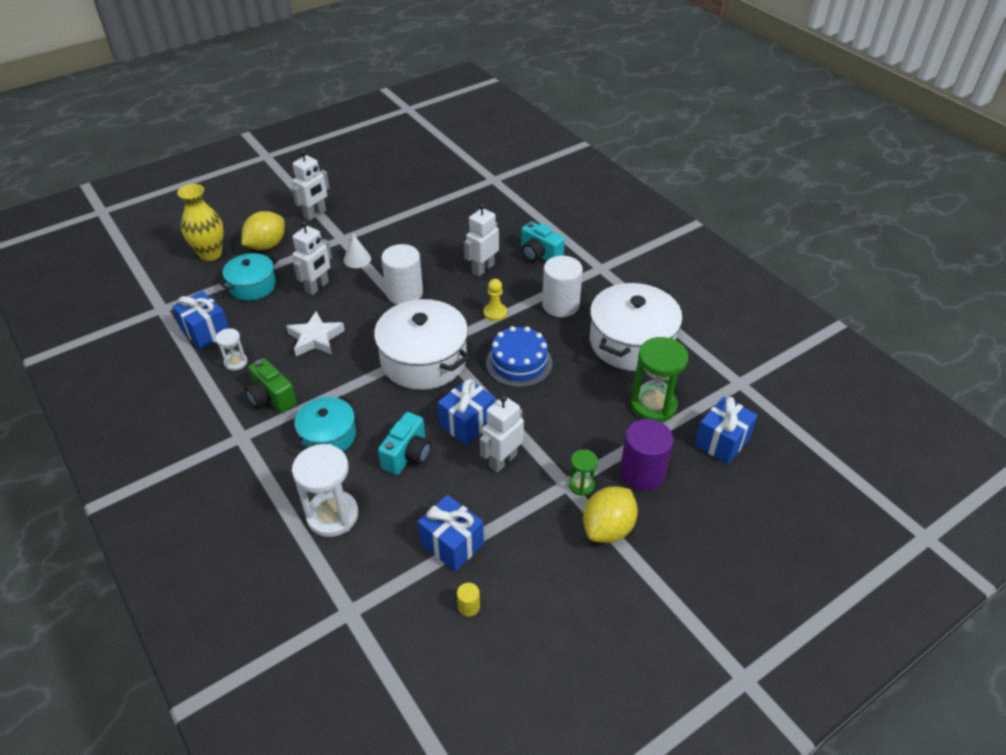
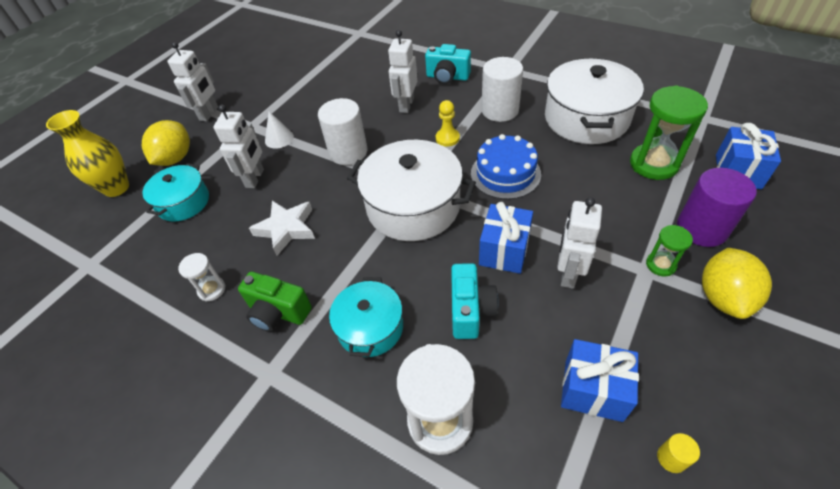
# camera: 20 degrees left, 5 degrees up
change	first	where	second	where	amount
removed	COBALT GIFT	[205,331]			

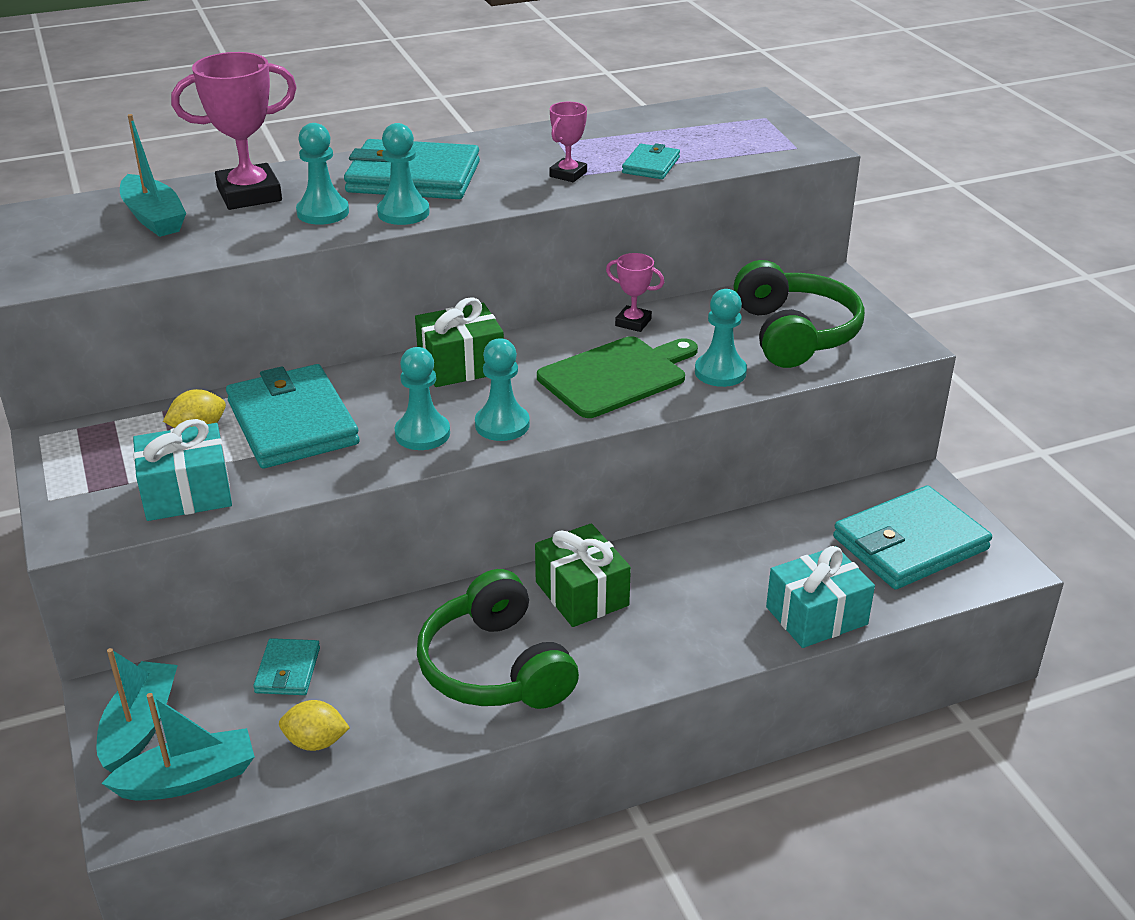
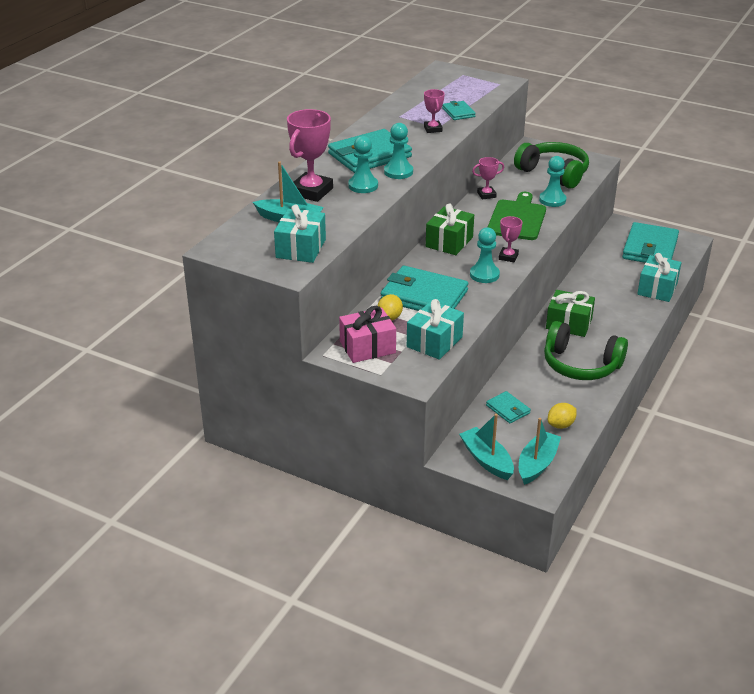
# camera: 40 degrees left, 0 degrees up
change	first	where	second	where	amount
replaced	TURQUOISE CHESS PAWN	[502,425]	PINK PRIZE CUP	[508,257]	
added			TURQUOISE GIFT	[301,248]	
added			PINK GIFT	[367,347]	

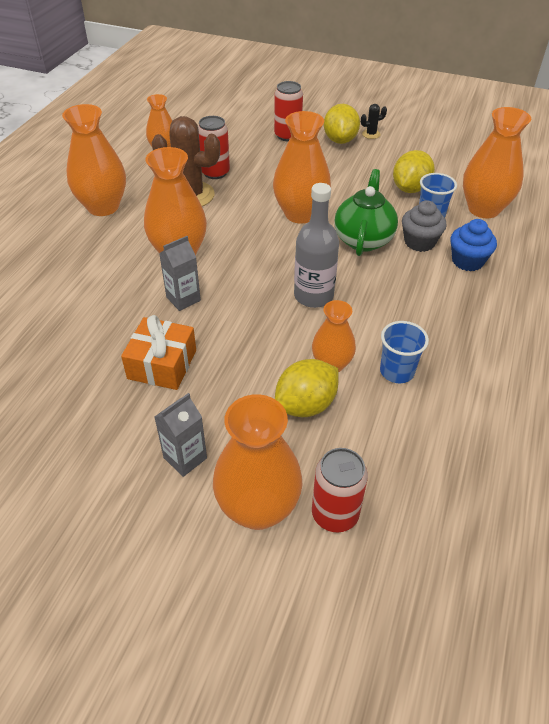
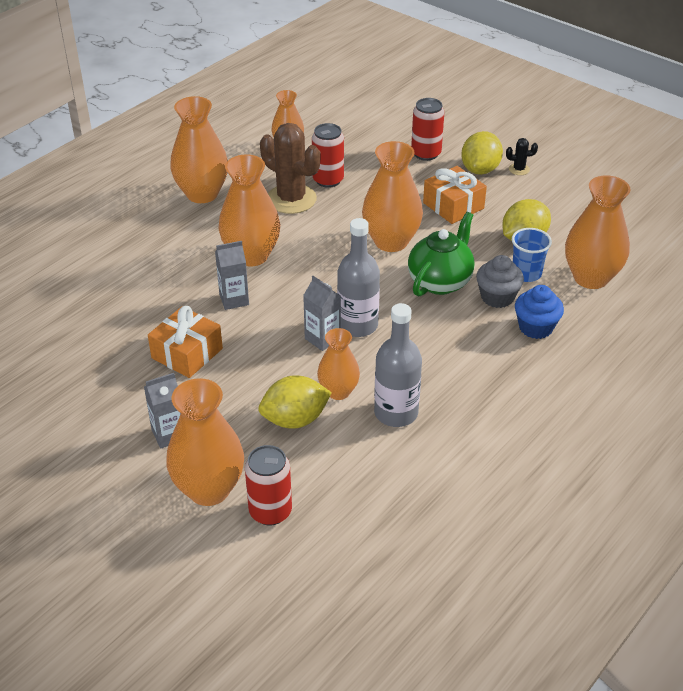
# camera: 20 degrees right, 5 degrees down
change	first	where	second	where	amount
replaced	COBALT BEAKER	[397,371]	ASH-GREY FLASK	[396,413]	
added			ASH-GREY JUICE CARTON	[322,339]	
added			BRIGHT ORANGE GIFT	[453,206]	

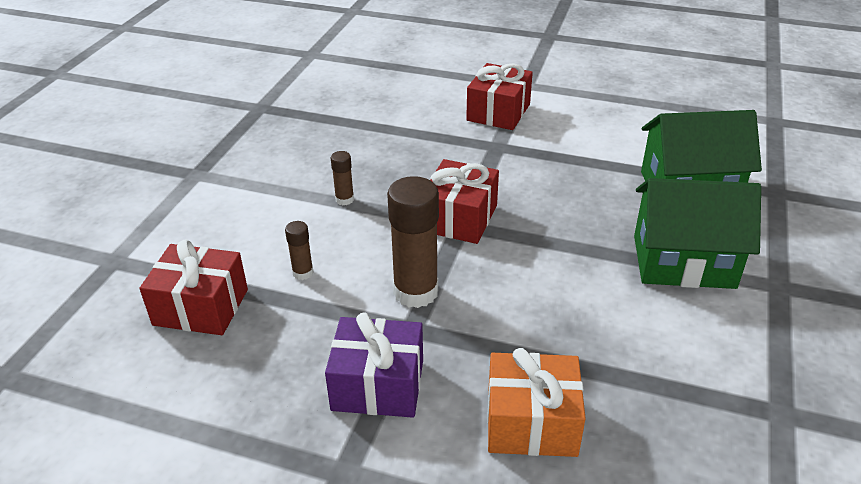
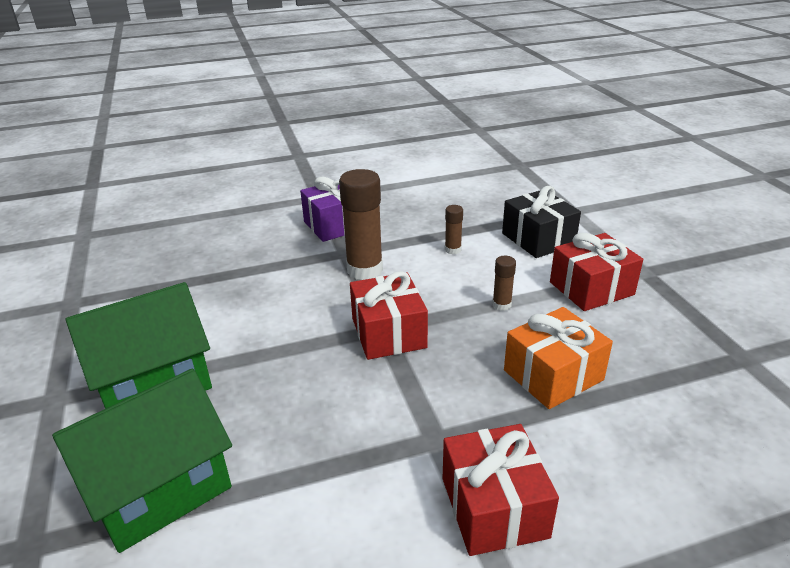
# camera: 145 degrees right, 5 degrees down
change	first	where	second	where	amount
moved	SCARLET GIFT	[201,307]		[591,288]	
moved	BRIGHT ORANGE GIFT	[531,422]		[553,375]	
added			JET-BLACK GIFT	[538,239]	

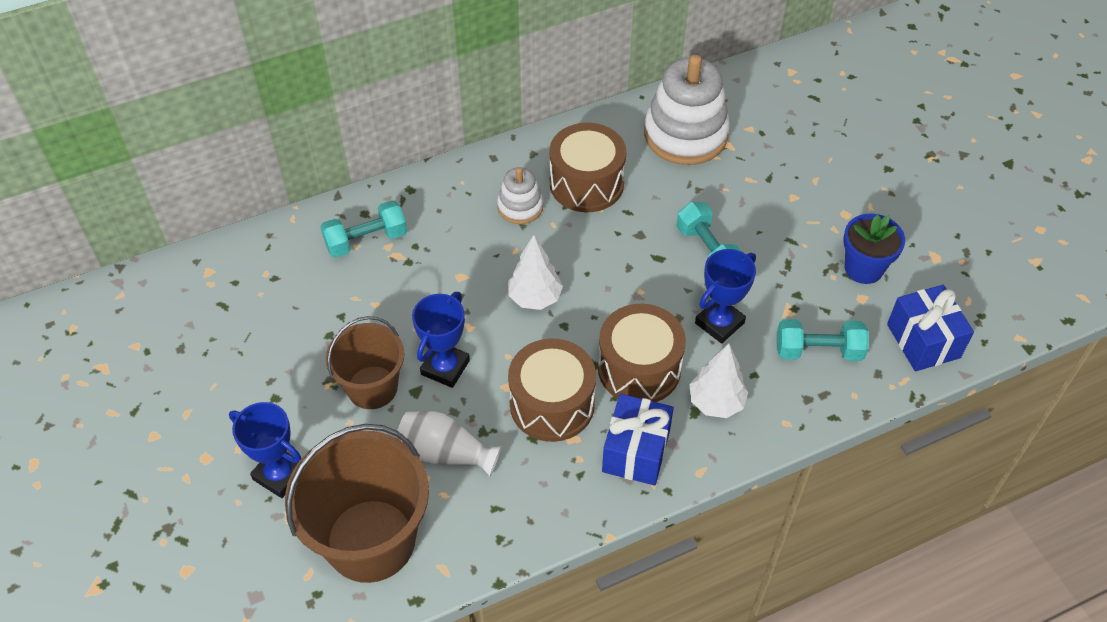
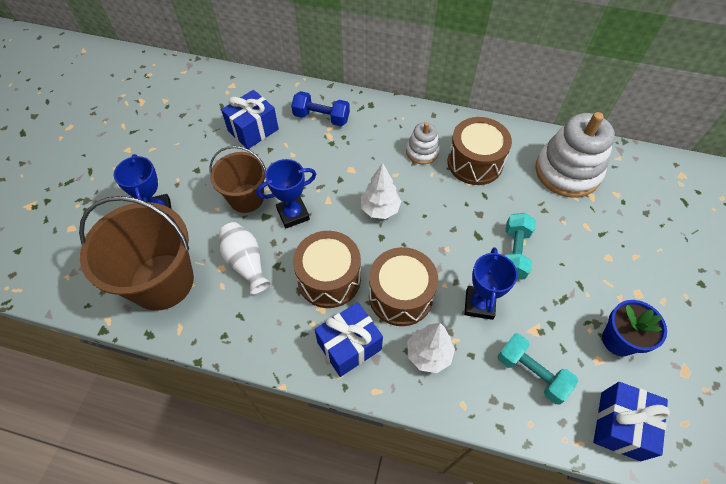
# camera: 40 degrees right, 5 degrees up
change	first	where	second	where	amount
recoloured	TURQUOISE DUMBBELL	[366,240]	COBALT DUMBBELL	[321,117]	
turned	COBALT PRIZE CUP	[719,323]		[479,304]	75 degrees counterclockwise
added			COBALT GIFT	[253,130]	

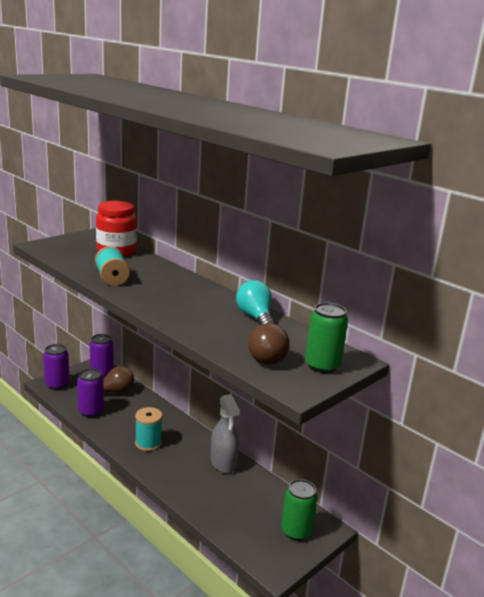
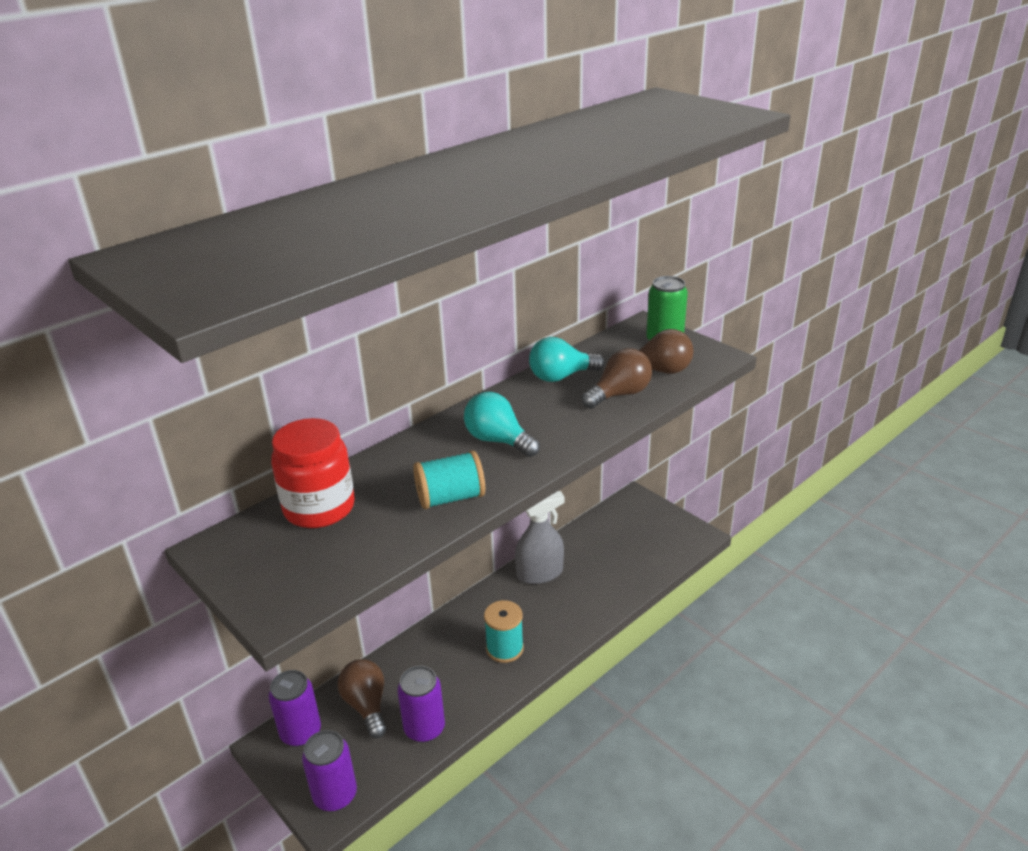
# camera: 85 degrees left, 10 degrees up
change	first	where	second	where	amount
removed	EMERALD TIN	[296,531]			
added			TURQUOISE BULB	[498,440]	
added			RUSSET BULB	[619,394]	

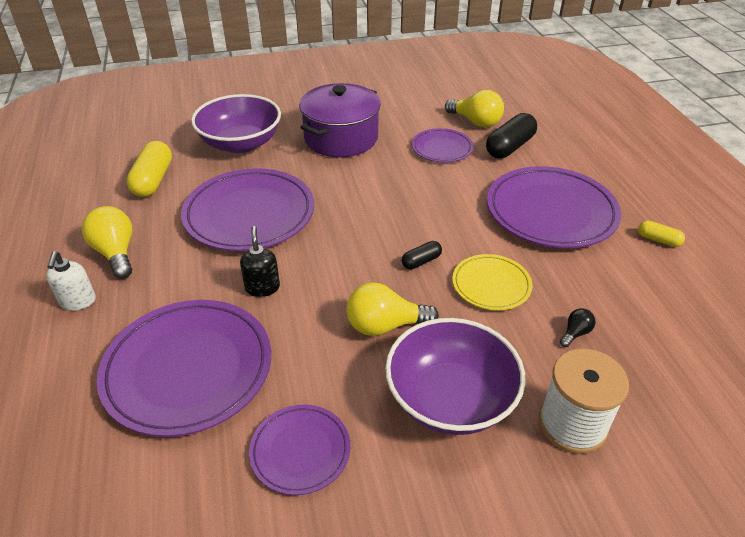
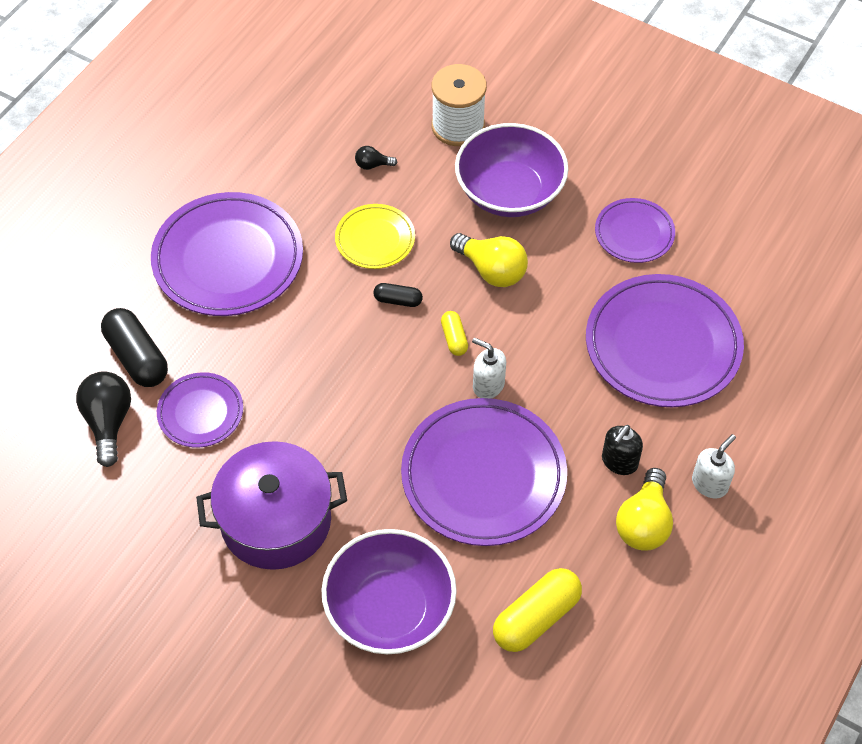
# camera: 135 degrees left, 15 degrees up
change	first	where	second	where	amount
moved	JET-BLACK SOAP PUMP	[262,287]		[619,462]	
recoloured	BRIGHT YELLOW BULB	[475,122]	JET-BLACK BULB	[108,422]	
turned	JET-BLACK CAPSULE	[509,147]		[137,357]	60 degrees clockwise
moved	BRIGHT YELLOW CAPSULE	[658,240]		[454,338]	
added			PURE WHITE SOAP PUMP	[488,385]	

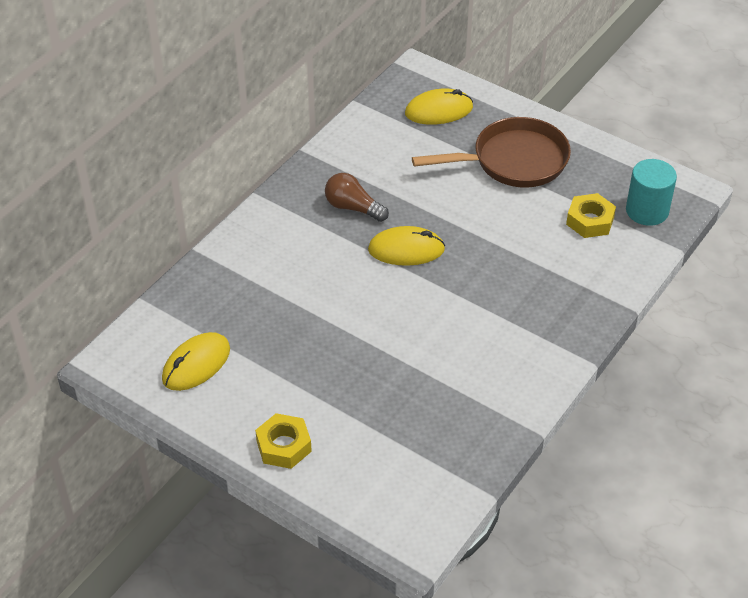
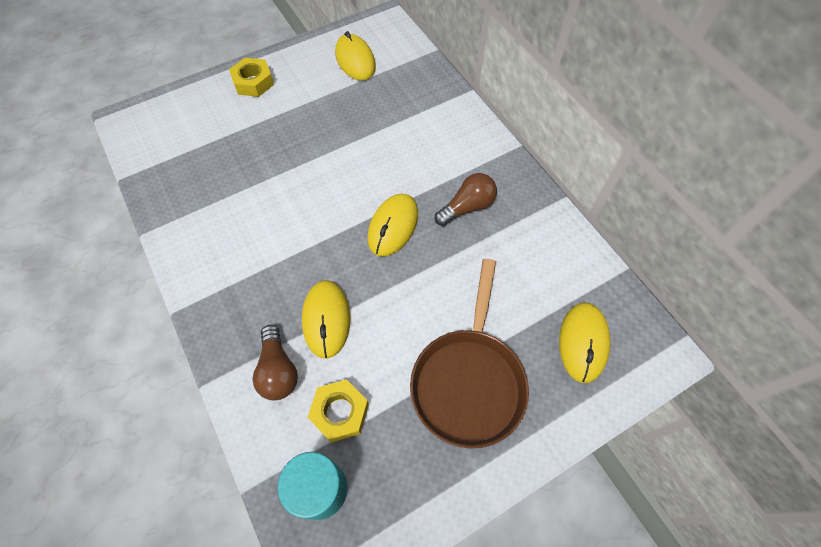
# camera: 115 degrees right, 15 degrees up
change	first	where	second	where	amount
added			RUSSET BULB	[278,370]	
added			BRIGHT YELLOW COMPUTER MOUSE	[326,319]	

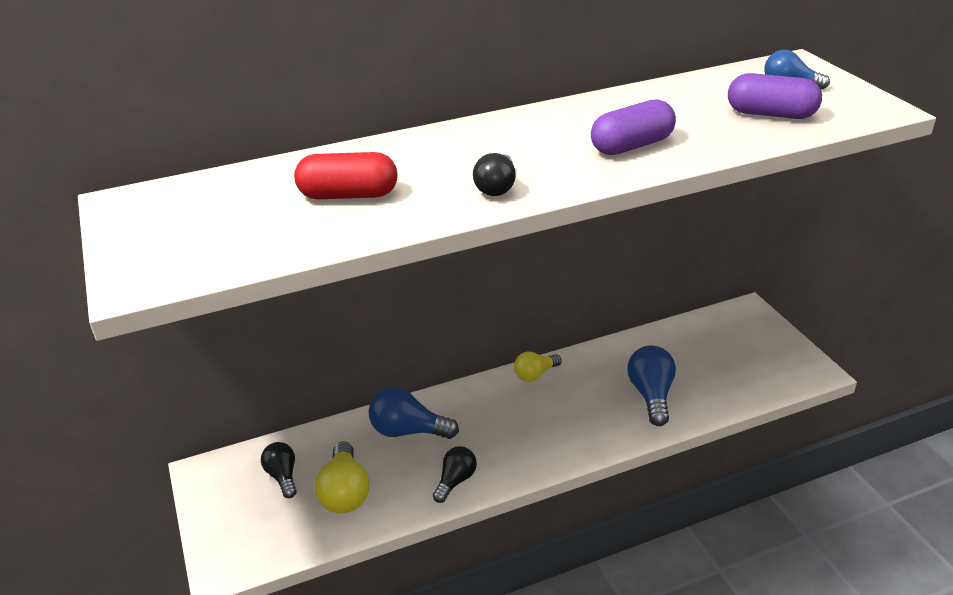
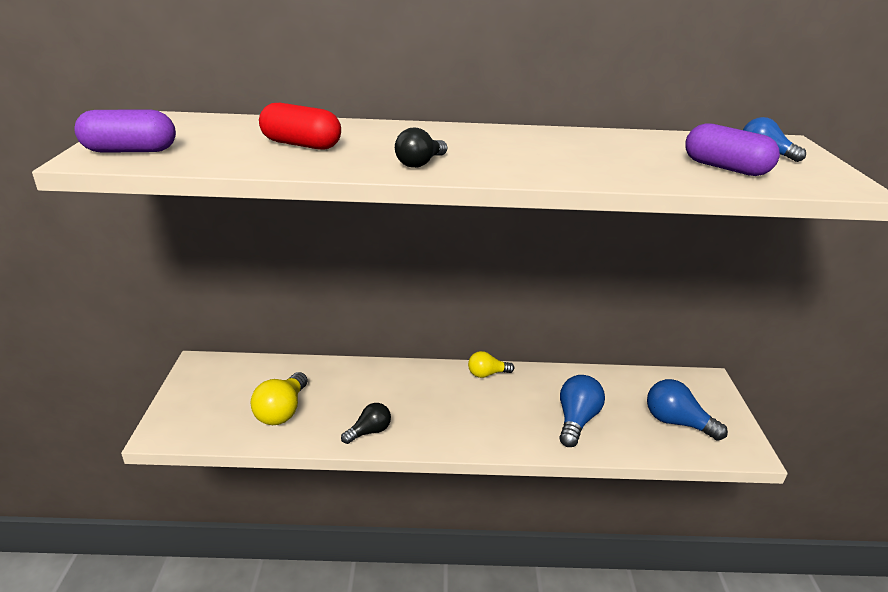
# camera: 20 degrees right, 5 degrees down
change	first	where	second	where	amount
removed	JET-BLACK BULB	[282,476]			
moved	COBALT BULB	[408,431]		[676,422]	
moved	VIOLET CAPSULE	[631,146]		[130,151]	

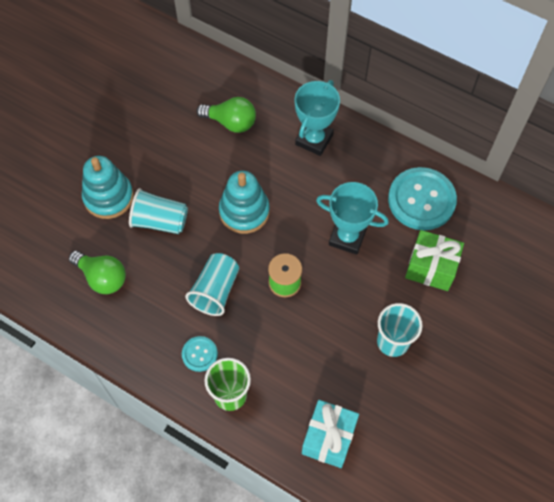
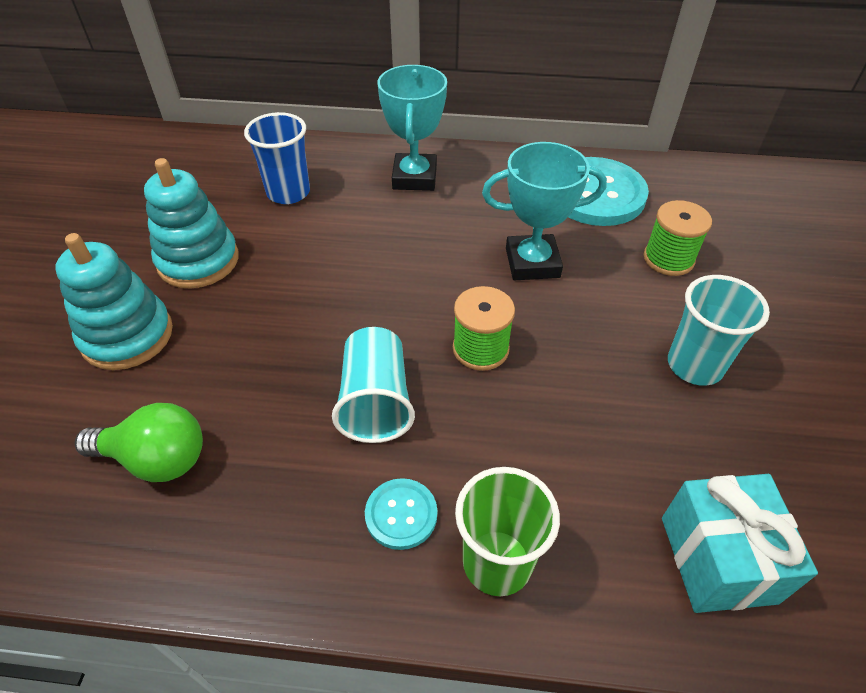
# camera: 25 degrees left, 15 degrees down
change	first	where	second	where	amount
removed	TURQUOISE BEAKER	[160,221]			
replaced	EMERALD BULB	[231,122]	COBALT BEAKER	[288,192]	
moved	TURQUOISE RING STACKER	[244,211]		[198,261]	
replaced	EMERALD GIFT	[431,268]	EMERALD BOBBIN	[668,259]	

